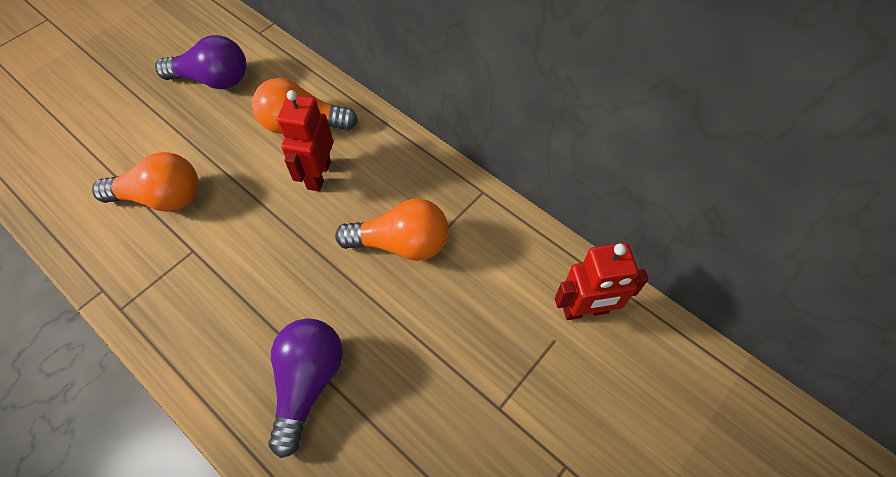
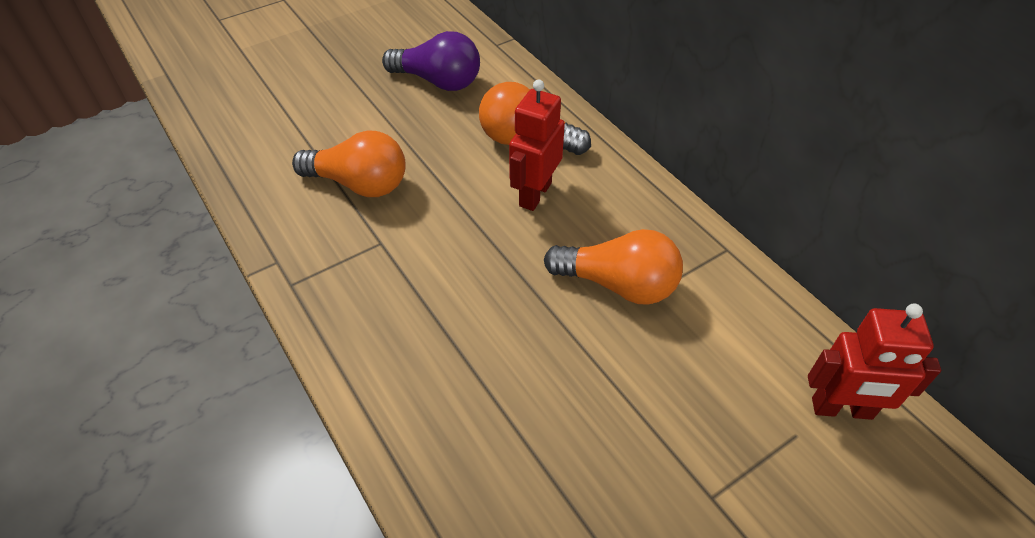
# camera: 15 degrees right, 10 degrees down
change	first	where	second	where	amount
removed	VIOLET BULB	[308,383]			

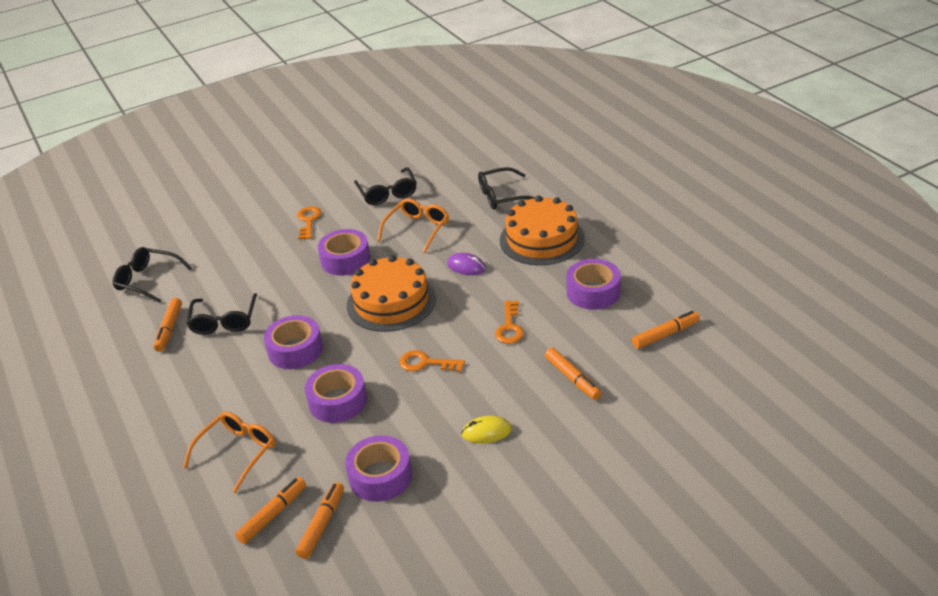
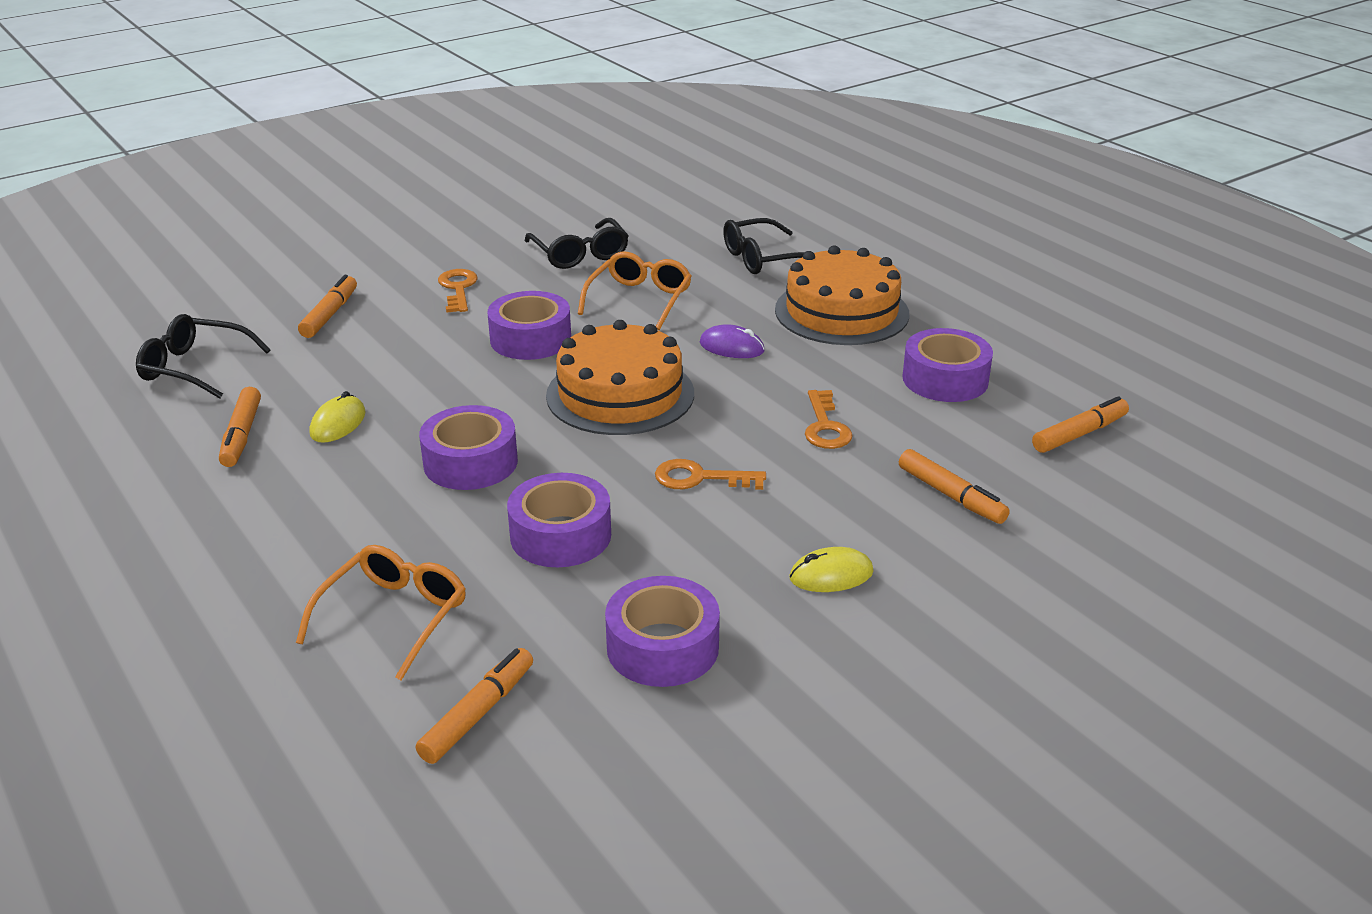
# camera: 10 degrees left, 5 degrees down
change	first	where	second	where	amount
replaced	JET-BLACK EYEGLASSES	[224,321]	BRIGHT YELLOW COMPUTER MOUSE	[338,423]	
moved	BRIGHT ORANGE MARKER PEN	[322,524]		[330,314]	

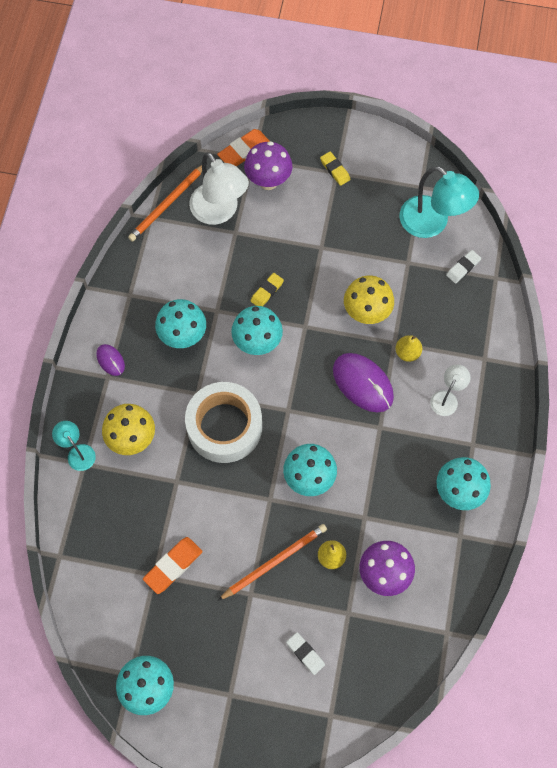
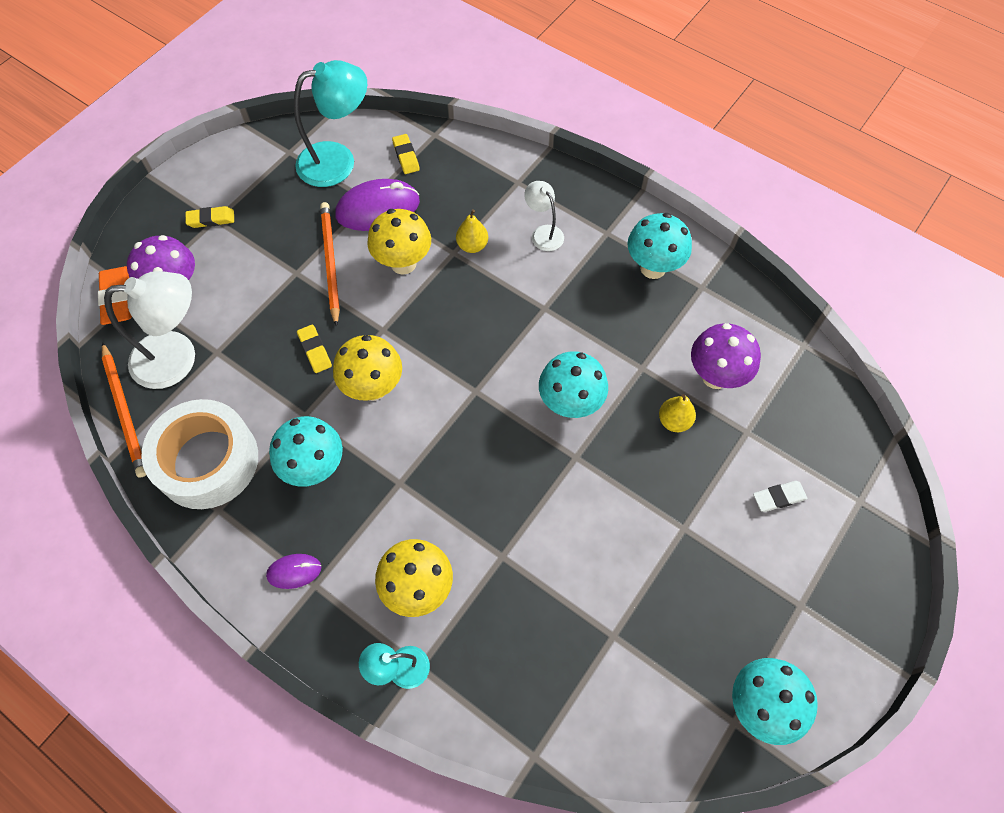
# camera: 65 degrees left, 5 degrees down
change	first	where	second	where	amount
removed	BRIGHT ORANGE PENCIL ERASER	[173,566]			
moved	PURE WHITE STICKY TAPE	[224,426]		[207,461]	
moved	BRIGHT ORANGE WOODEN PENCIL	[274,561]		[330,263]	
recoloured	TURQUOISE MUSHROOM	[257,343]	BRIGHT YELLOW MUSHROOM	[373,388]	
moved	VIOLET COMPUTER MOUSE	[363,383]		[378,208]	
recoloured	PURE WHITE PENCIL ERASER	[463,268]	BRIGHT YELLOW PENCIL ERASER	[406,156]	

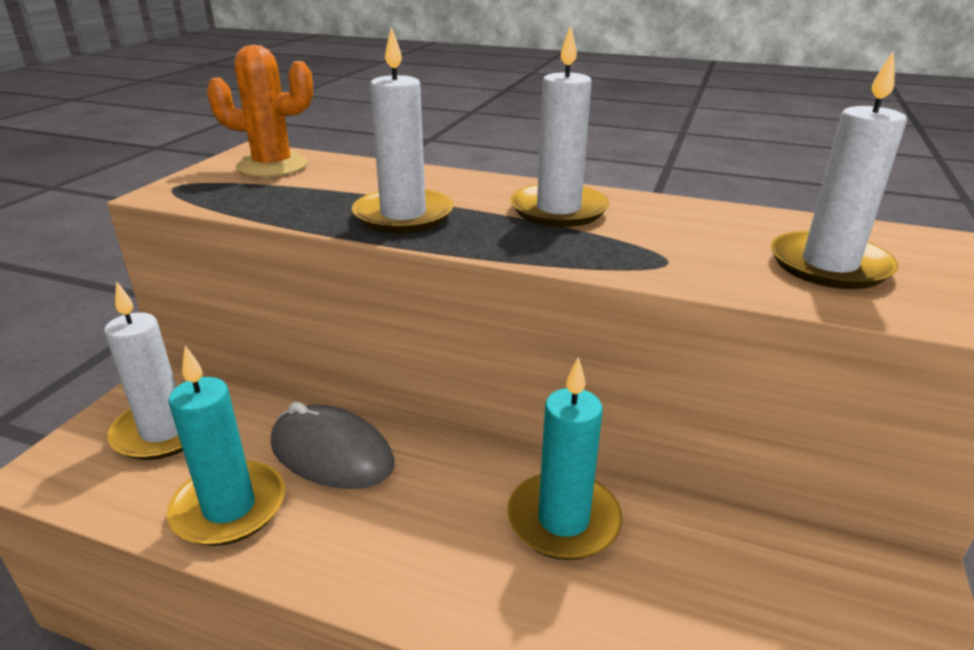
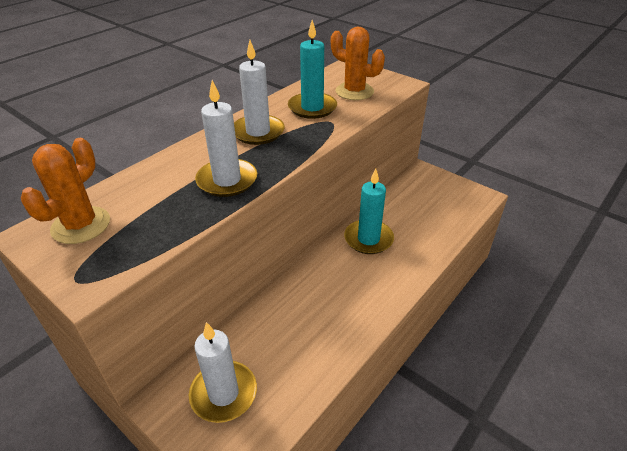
# camera: 70 degrees left, 10 degrees up
change	first	where	second	where	amount
moved	TURQUOISE WAX CANDLE	[229,507]		[312,108]	
removed	ASH-GREY COMPUTER MOUSE	[332,454]			
replaced	PURE WHITE WAX CANDLE	[829,265]	BRIGHT ORANGE PRICKLY PLANT	[354,91]	

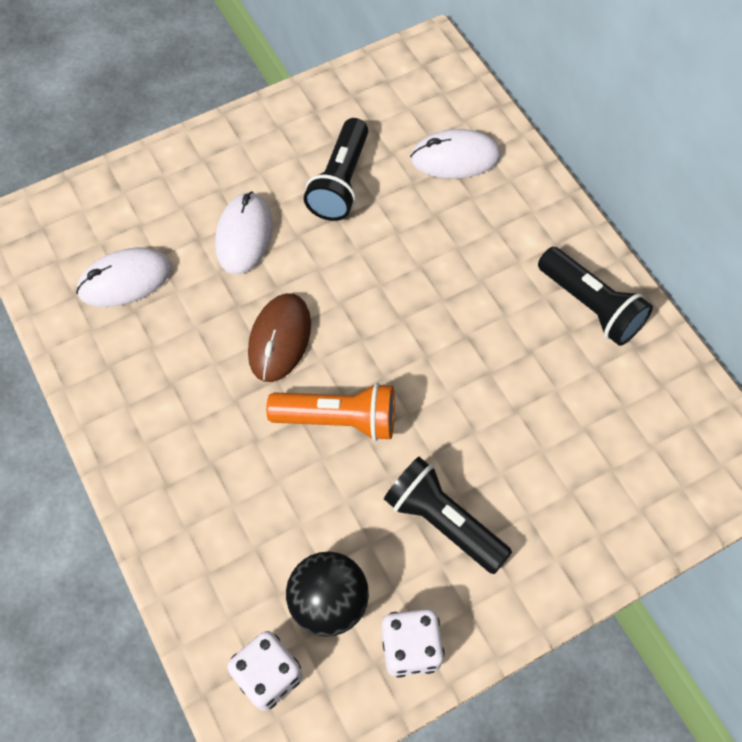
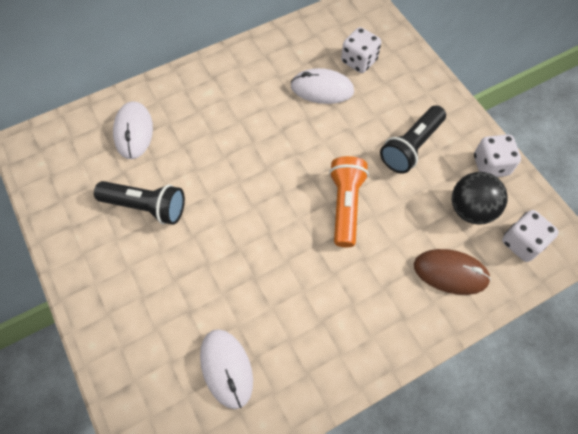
# camera: 90 degrees left, 0 degrees up
change	first	where	second	where	amount
moved	PURE WHITE COMPUTER MOUSE	[244,235]		[322,89]	
moved	RUSSET COMPUTER MOUSE	[280,339]		[450,273]	
removed	JET-BLACK POCKET TORCH	[590,306]			
added			PURE WHITE GAME DIE	[359,61]	

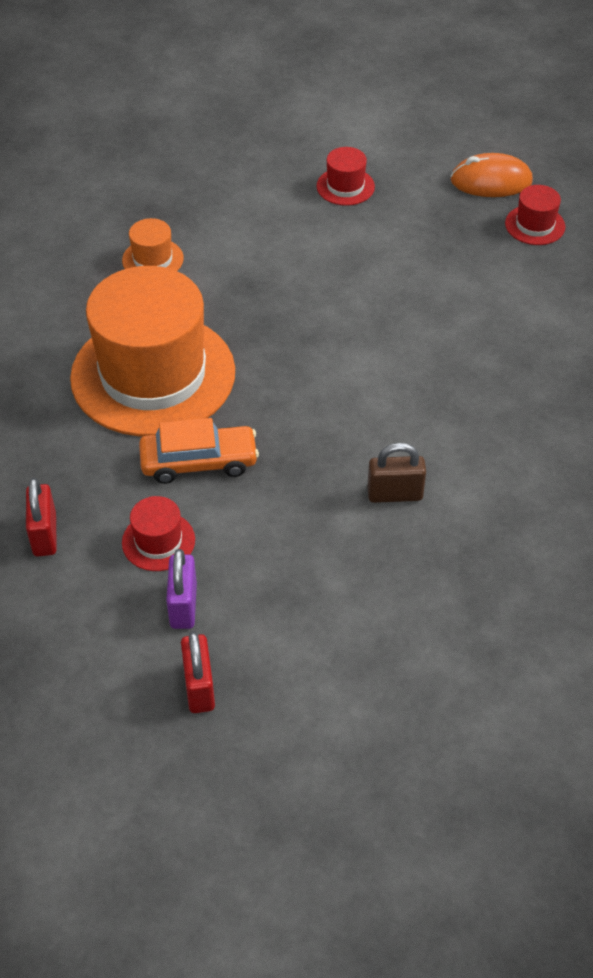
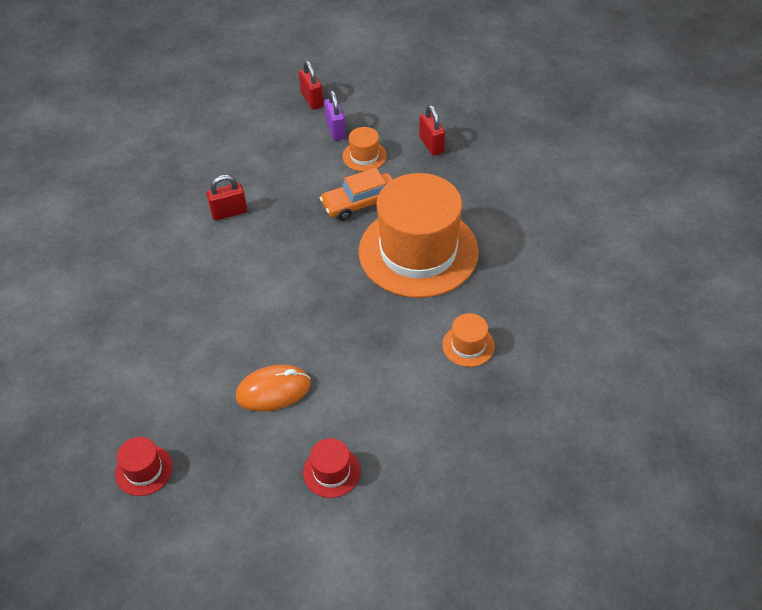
# camera: 165 degrees right, 0 degrees up
change	first	where	second	where	amount
recoloured	SCARLET HAT	[158,541]	BRIGHT ORANGE HAT	[364,156]	
recoloured	RUSSET SMALL LOCK	[395,494]	SCARLET SMALL LOCK	[229,212]	
moved	BRIGHT ORANGE COMPUTER MOUSE	[491,181]		[273,390]	

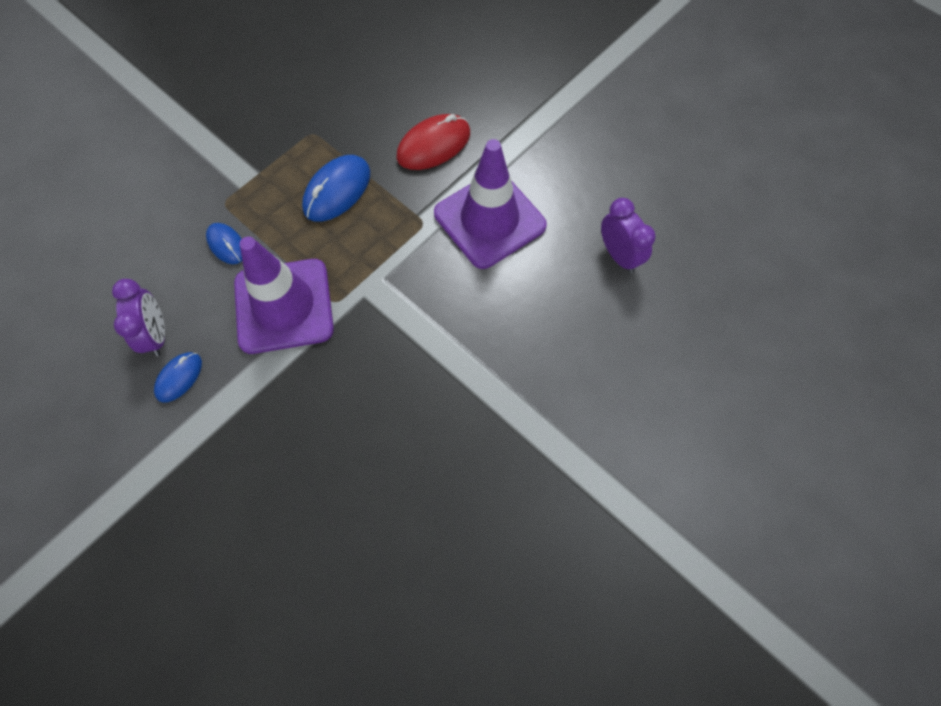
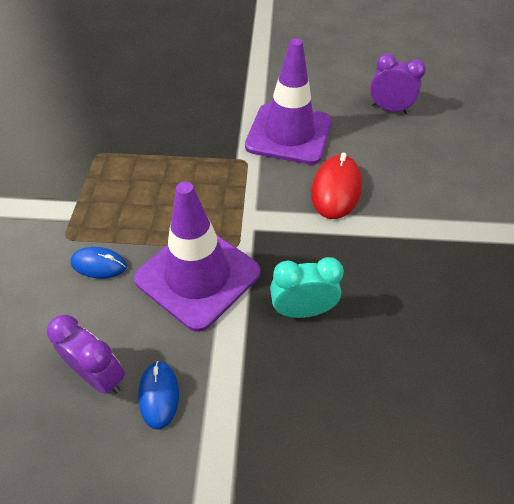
# camera: 40 degrees left, 15 degrees down
change	first	where	second	where	amount
removed	COBALT COMPUTER MOUSE	[337,191]			
moved	SCARLET COMPUTER MOUSE	[433,145]		[336,189]	
added			TURQUOISE CLOCK	[302,310]	

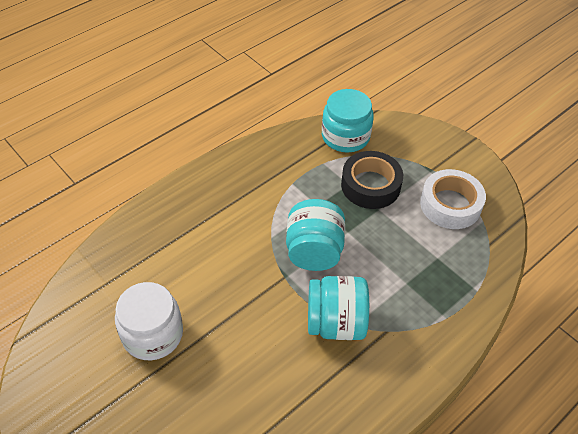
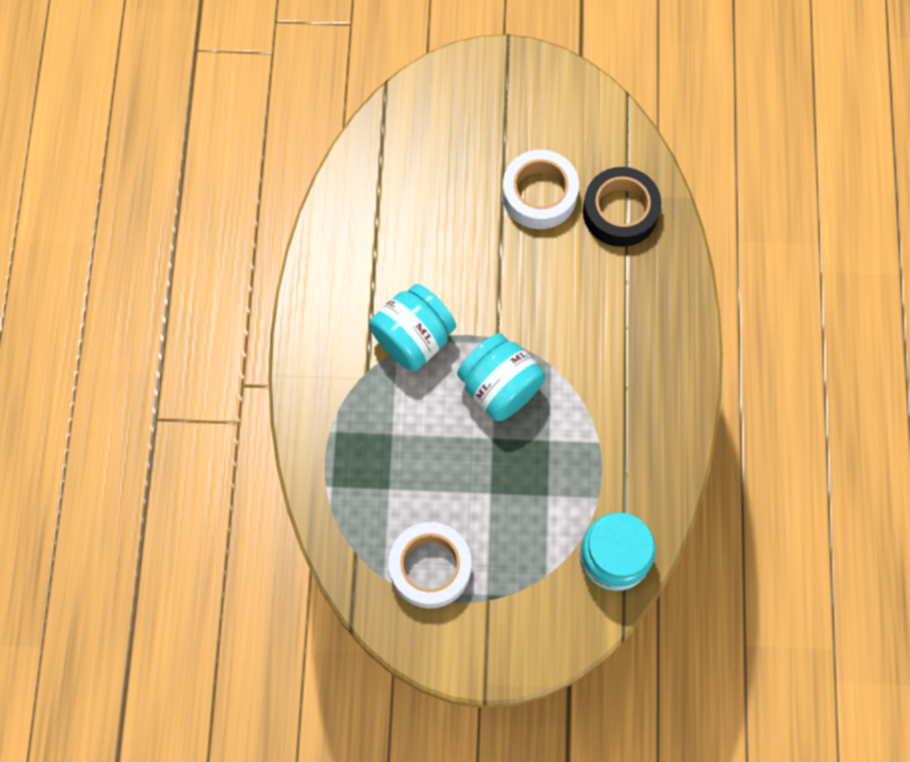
# camera: 135 degrees right, 20 degrees up
change	first	where	second	where	amount
replaced	PURE WHITE JAM JAR	[152,334]	PURE WHITE STICKY TAPE	[539,194]	
moved	JET-BLACK STICKY TAPE	[370,185]		[620,212]	

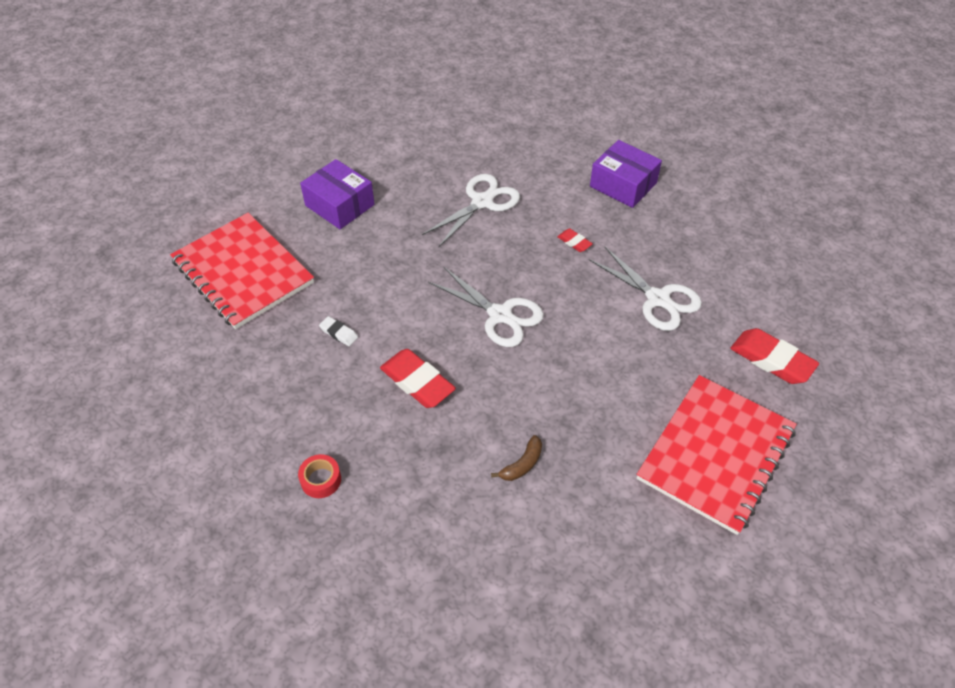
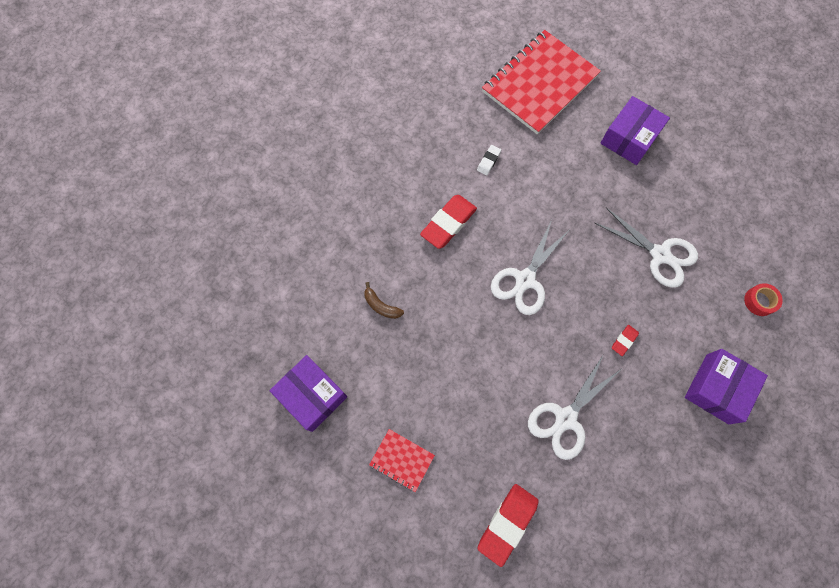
# camera: 85 degrees right, 20 degrees up
change	first	where	second	where	amount
moved	SCARLET STICKY TAPE	[321,480]		[759,301]	
resized	SCARLET EXERCISE BOOK	[715,454]		[402,460]	x0.44
added			VIOLET BOX	[312,395]	

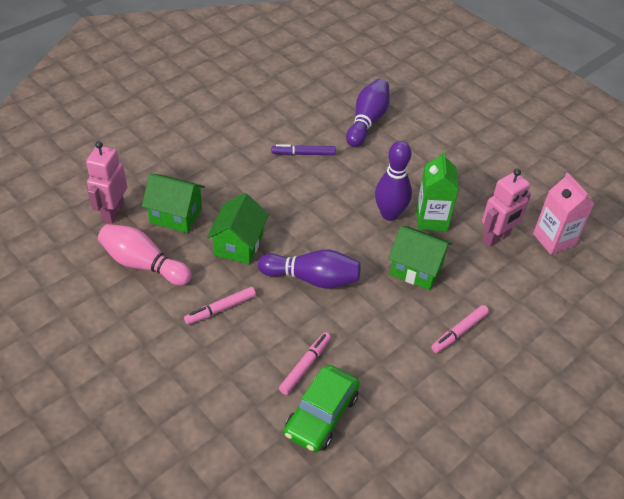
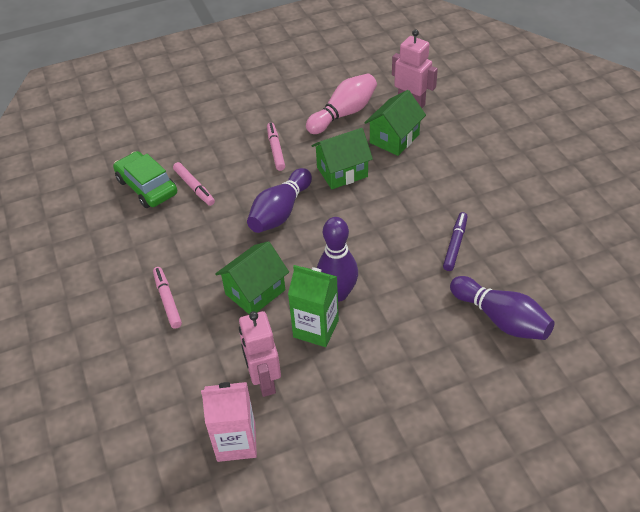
# camera: 115 degrees right, 0 degrees up
change	first	where	second	where	amount
turned	EMERALD TOY HOUSE	[238,244]		[342,172]	60 degrees counterclockwise

